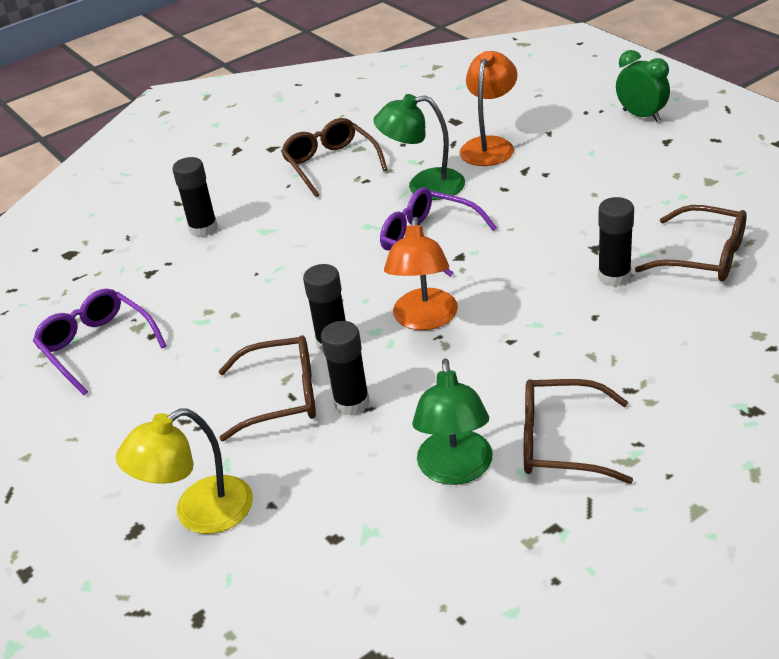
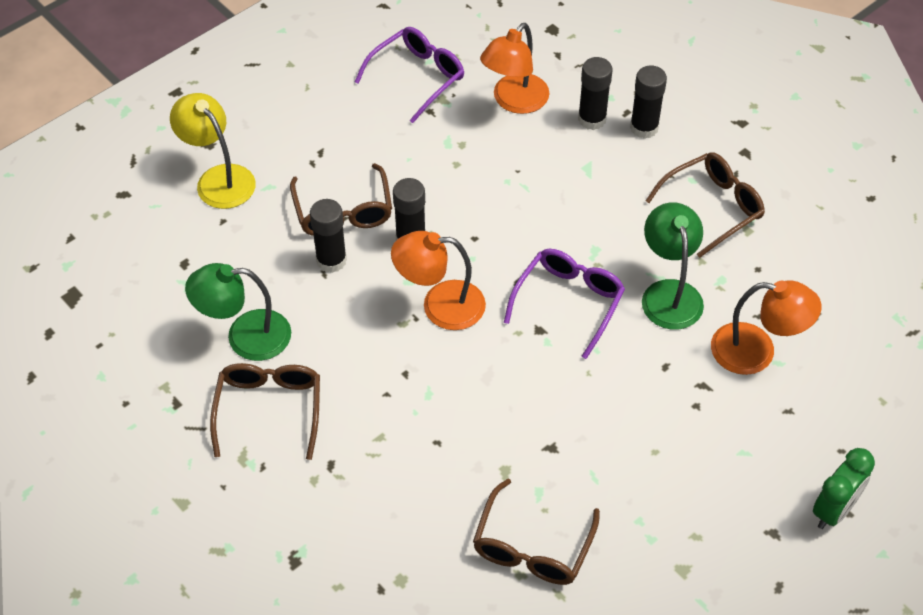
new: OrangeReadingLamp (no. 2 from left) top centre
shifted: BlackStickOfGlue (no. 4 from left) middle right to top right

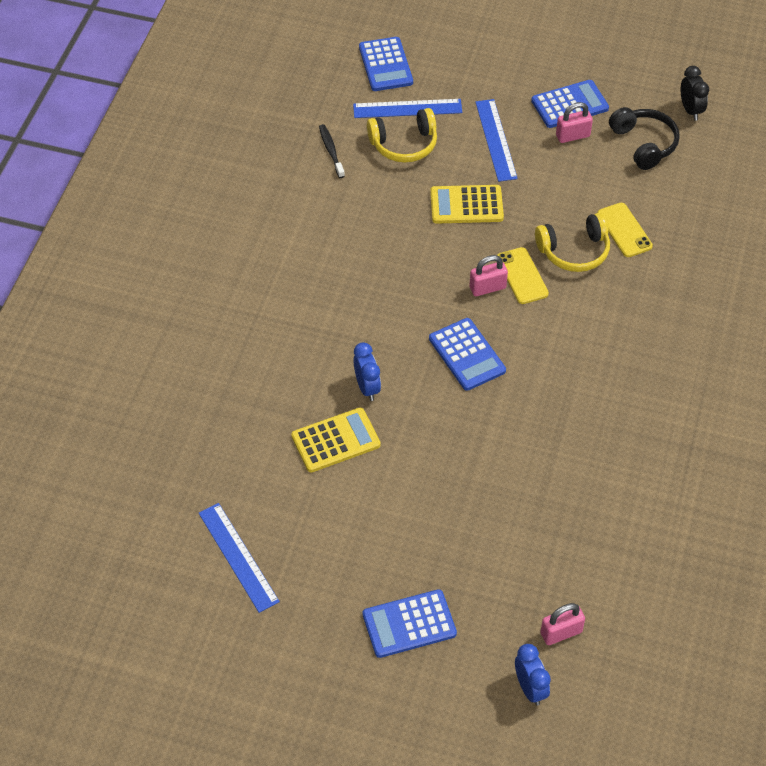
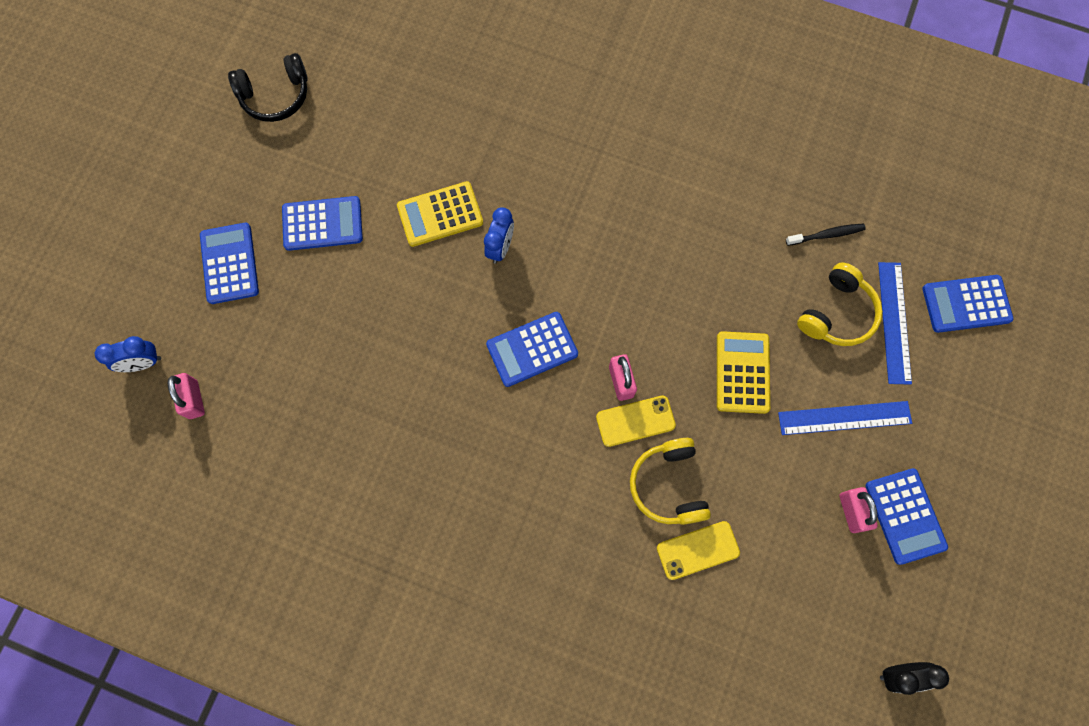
gone: BlueRuler (no. 1 from left) bottom left
new: BlueCalculator (no. 2 from left) top left
shifted: BlackOverEarHeadphones top right to top left
rotated: YellowCalculator (no. 1 from left) centre = top centre 90 degrees clockwise; BlueBedsideClock (no. 1 from left in the first image) centre = top centre 60 degrees counterclockwise; YellowOverEarHeadphones (no. 1 from left in the first image) top centre = middle right 135 degrees counterclockwise

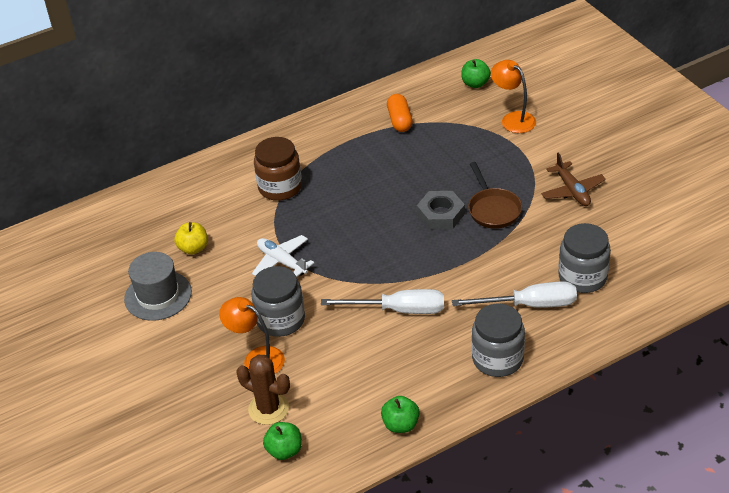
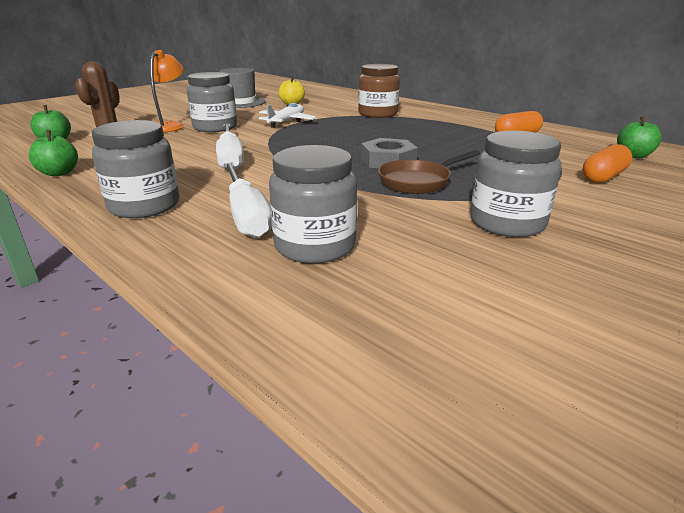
swapped: BrownPlane middle right to AshGreyJar (no. 4 from left) middle right; OrangeReadingLamp (no. 2 from left) top right to OrangePill (no. 2 from left) top right

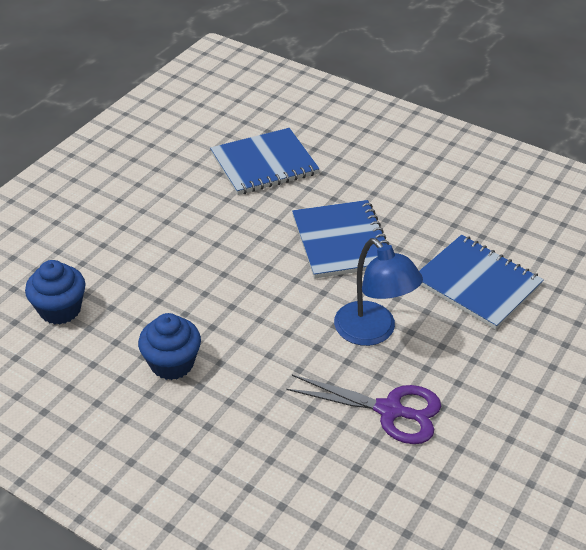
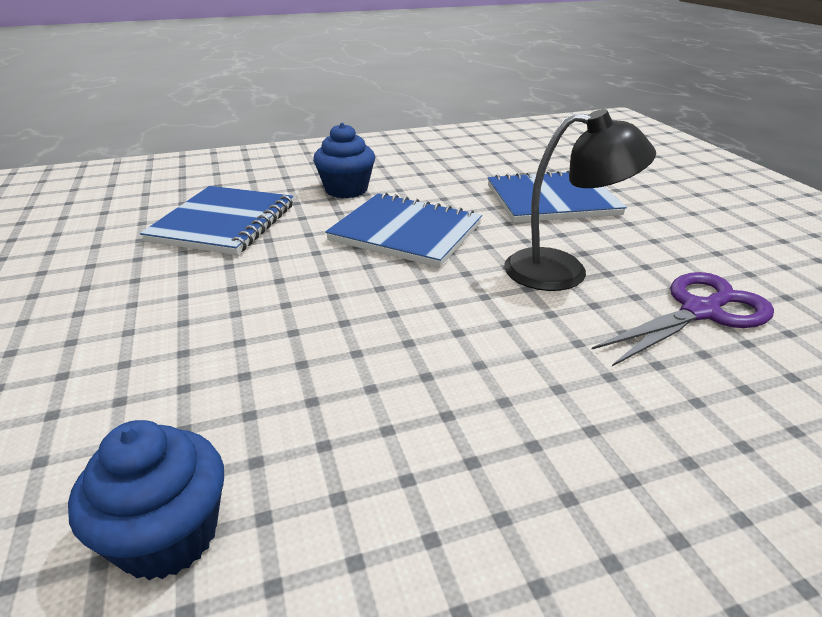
shifted: BlueFairyCake (no. 2 from left) middle left to top centre
repainted: BlueReadingLamp centre to BlackReadingLamp top right

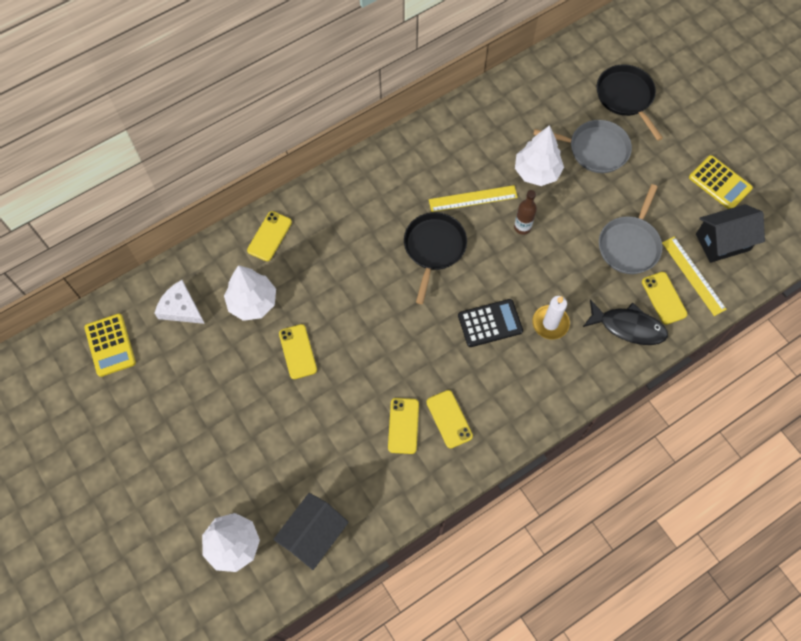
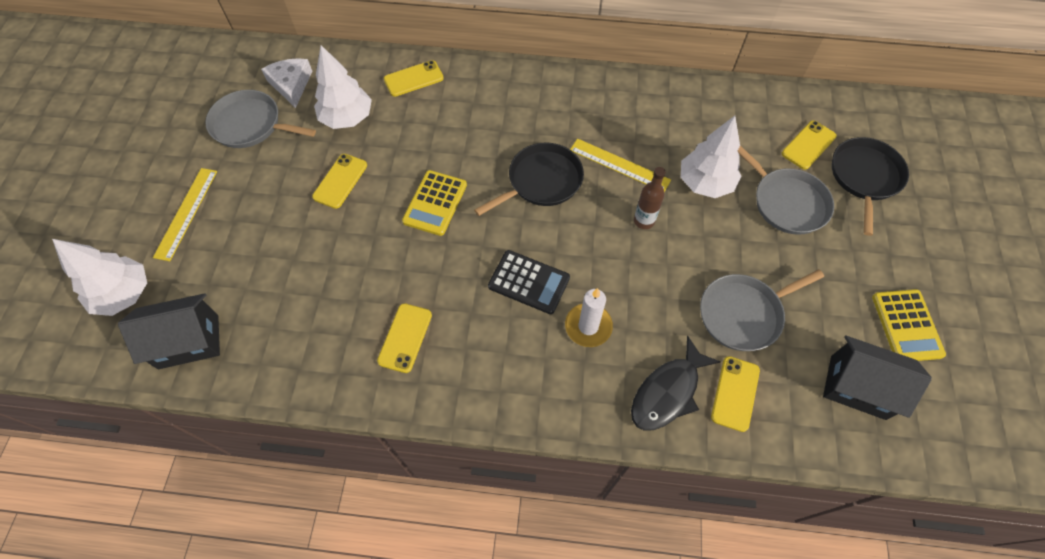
new: AshGreyFryingPan (no. 1 from left) top left
shifted: YellowRuler (no. 2 from left in the first image) middle right to YellowRuler (no. 1 from left) middle left; YellowCalculator (no. 1 from left) middle left to centre; YellowPhone (no. 3 from left in the first image) centre to YellowPhone (no. 5 from left) top right
rotated: BlackFish middle right = bottom centre 75 degrees clockwise

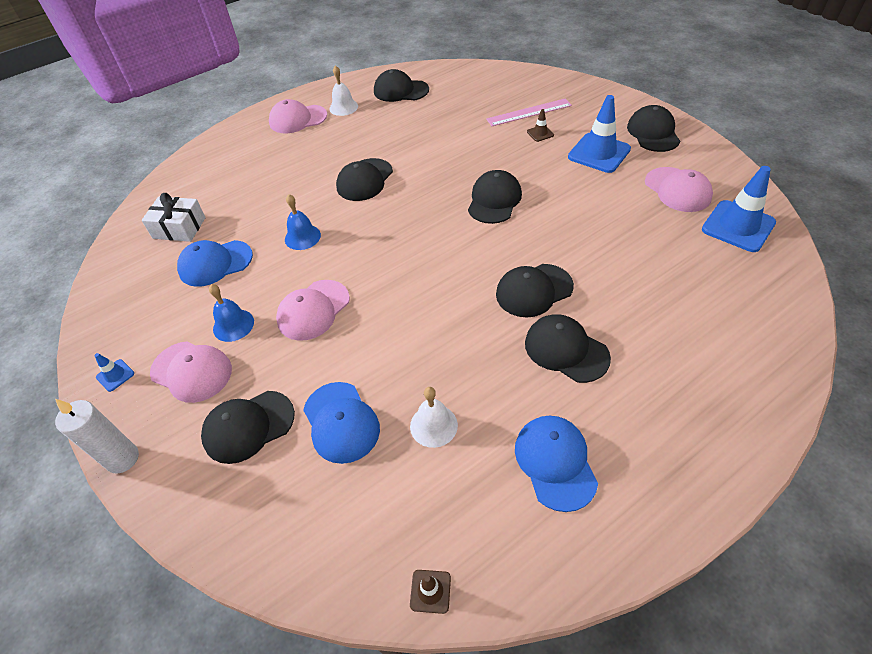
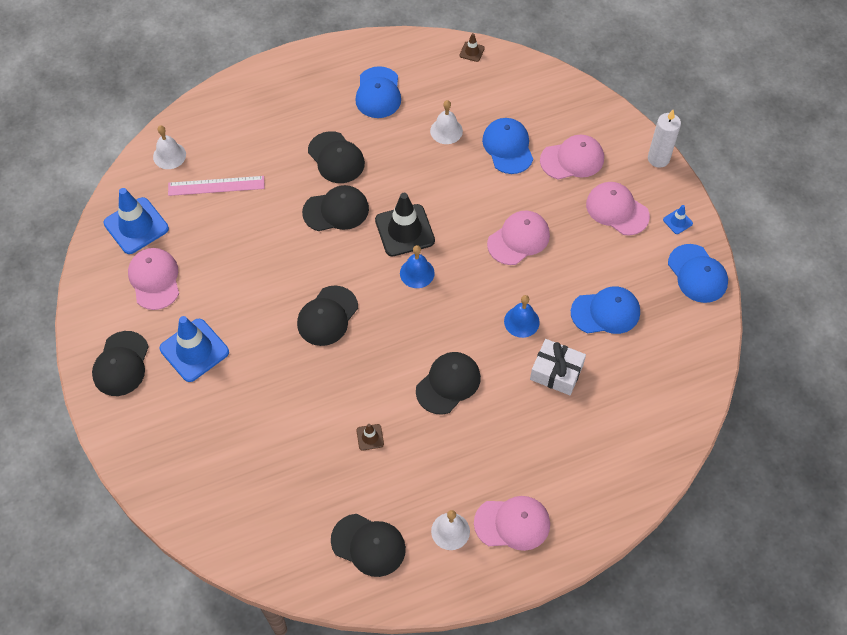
new: SnowWhiteHandBell (no. 1 from left) top left; BlackSafetyCone centre; BlueCap (no. 4 from left) middle right
shifted: PinkRuler top centre to top left; BrownSafetyCone (no. 2 from left in the first image) top centre to BrownSafetyCone (no. 1 from left) bottom centre; BlueHandBell (no. 1 from left) middle left to centre; SnowWhiteWrappedGift top left to centre
repainted: BlackCap (no. 1 from left) middle left to PinkCap (no. 4 from left) top right

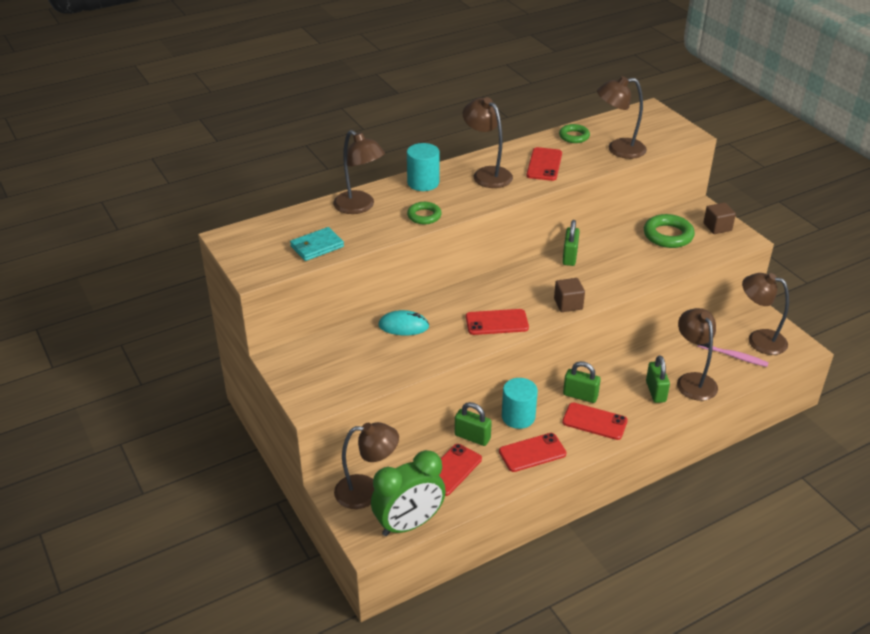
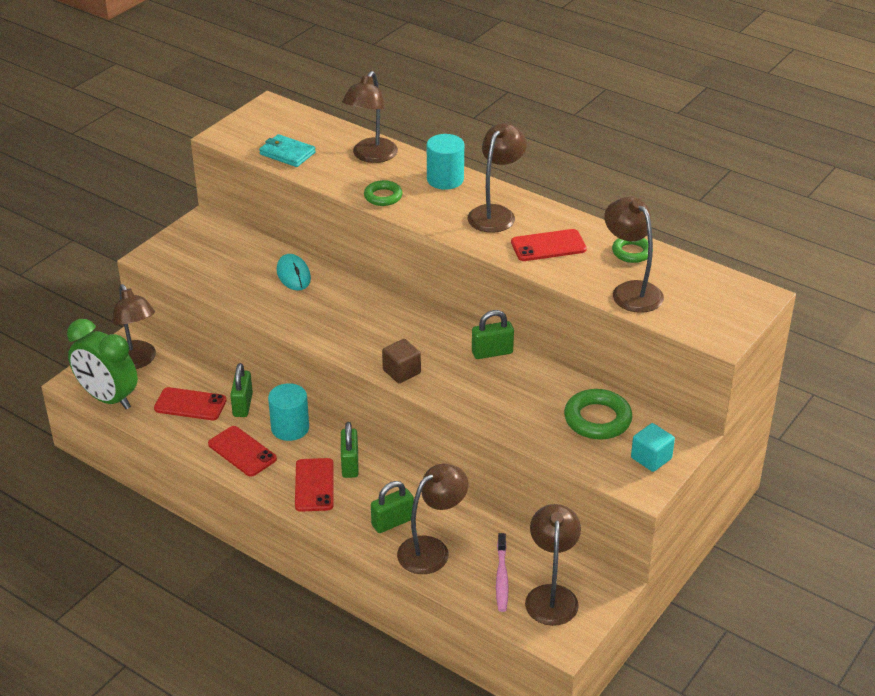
gone: ScarletPhone (no. 2 from left) centre
repainted: BrownBlock (no. 2 from left) middle right to TurquoiseBlock middle right

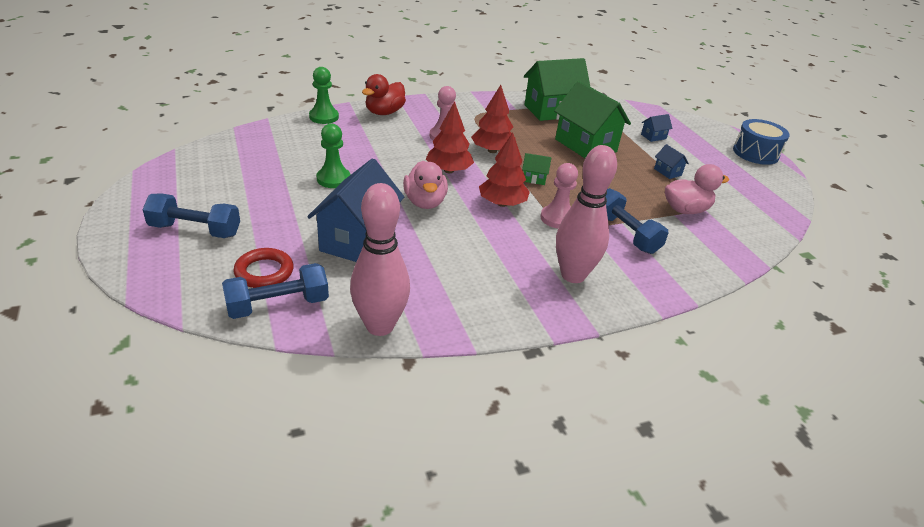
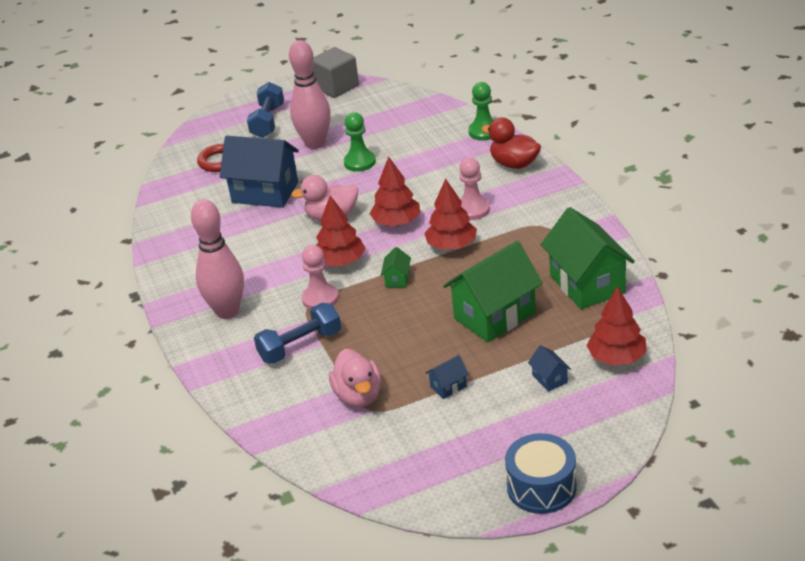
gone: BlueHandWeight (no. 2 from left) middle left
new: AshGreyBlock top centre; ScarletFirTree (no. 4 from left) middle right
shifted: PinkSkittle (no. 1 from left in the first image) centre to PinkSkittle (no. 2 from left) top centre

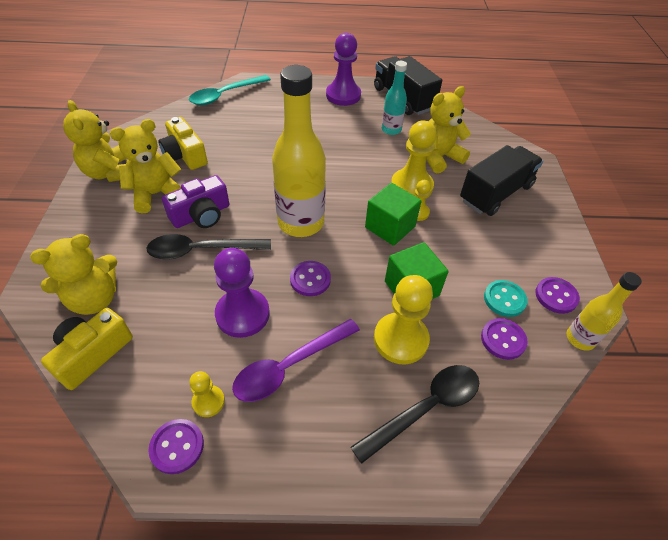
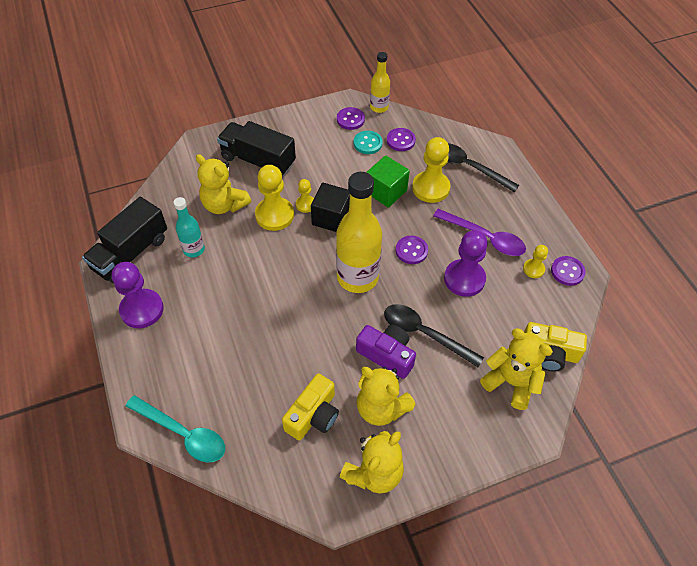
repainted: EmeraldBlock (no. 1 from left) centre to BlackBlock centre
rotated: BlackTablespoon (no. 1 from left) middle left = centre 150 degrees clockwise

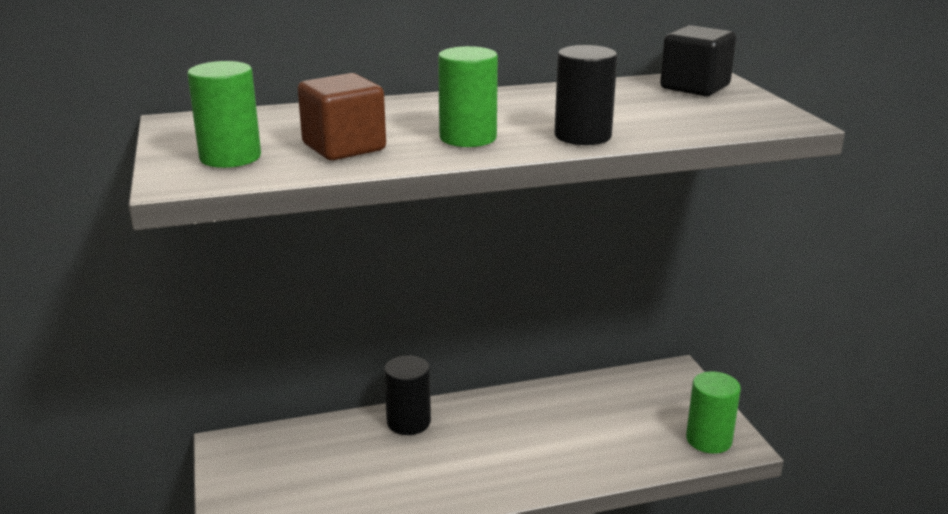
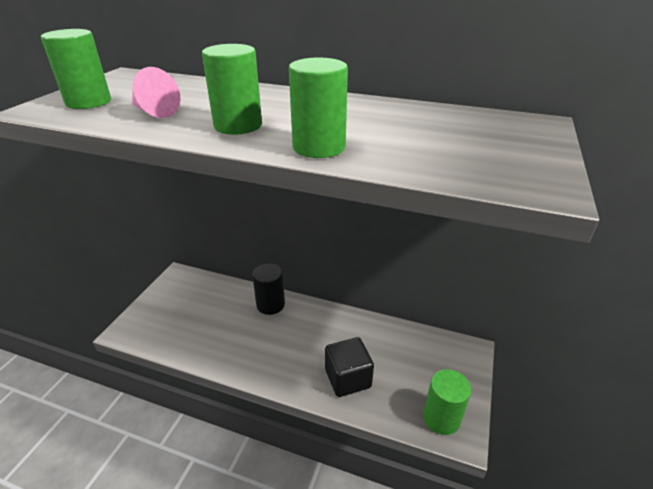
shifted: BlackBlock top right to bottom centre
swapped: BrownBlock top centre to PinkCone top left
repainted: BlackCylinderShape (no. 2 from left) top centre to EmeraldCylinderShape (no. 3 from left) top centre

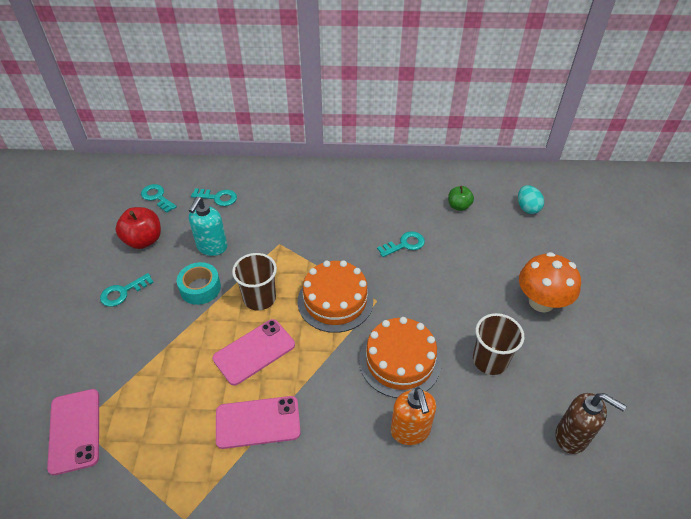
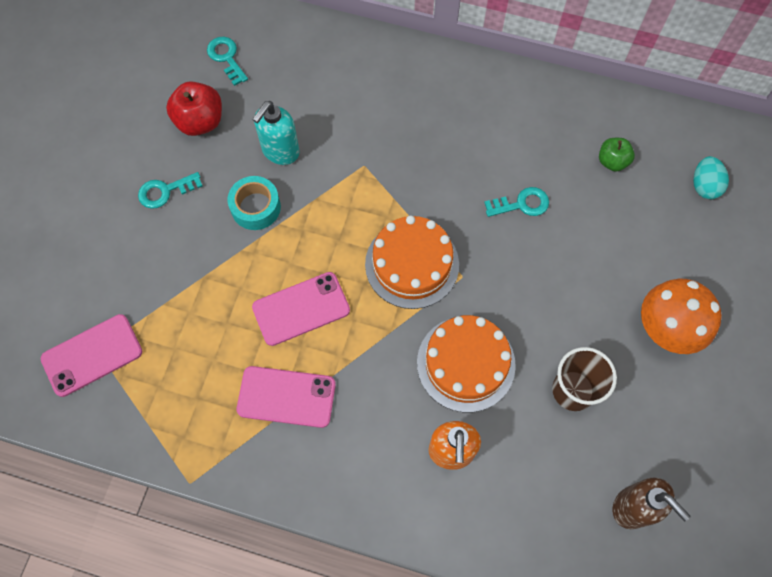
gone: TurquoiseKey (no. 3 from left) middle left; BrownBeaker (no. 1 from left) centre
rotated: PinkPhone (no. 1 from left) bottom left = middle left 60 degrees clockwise

